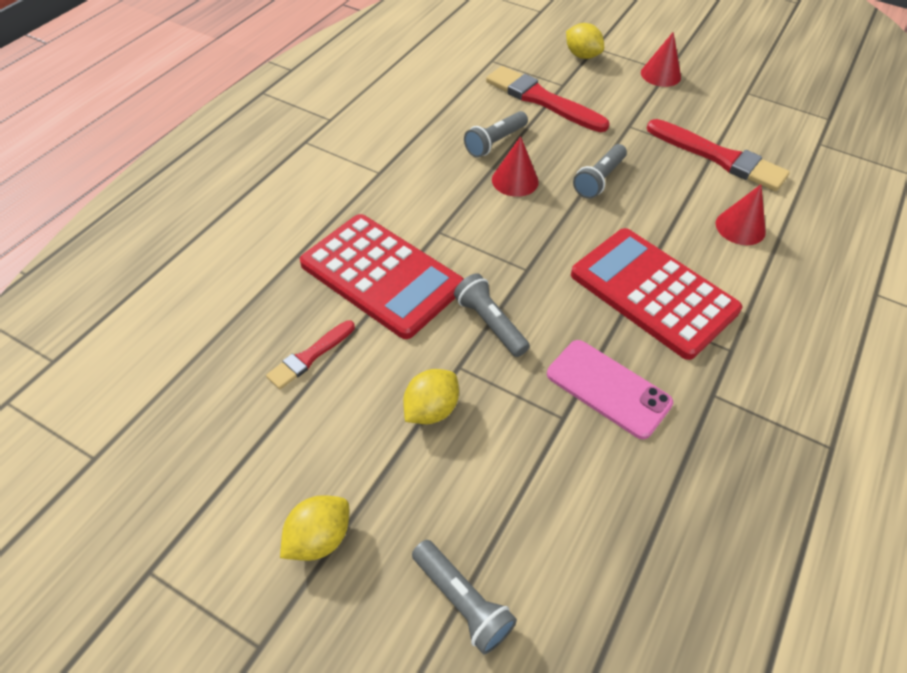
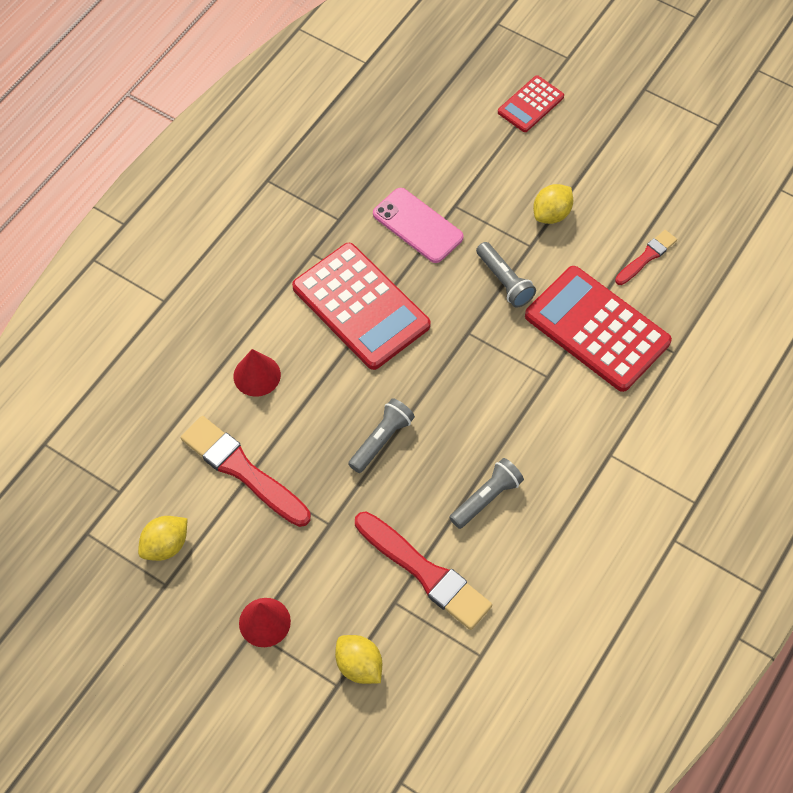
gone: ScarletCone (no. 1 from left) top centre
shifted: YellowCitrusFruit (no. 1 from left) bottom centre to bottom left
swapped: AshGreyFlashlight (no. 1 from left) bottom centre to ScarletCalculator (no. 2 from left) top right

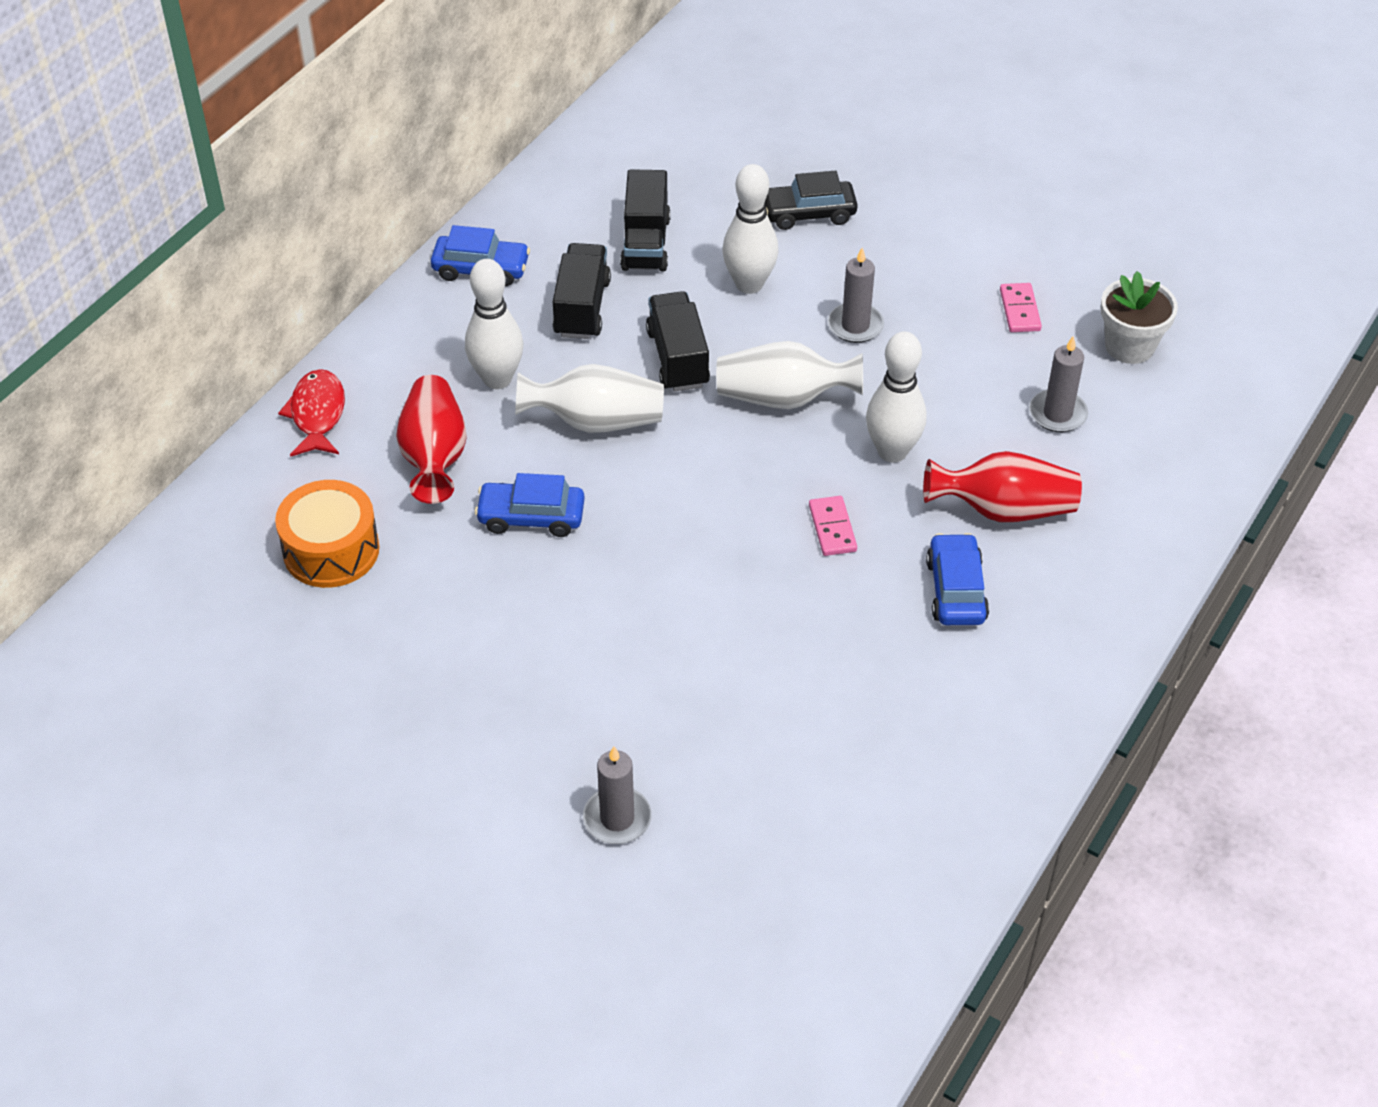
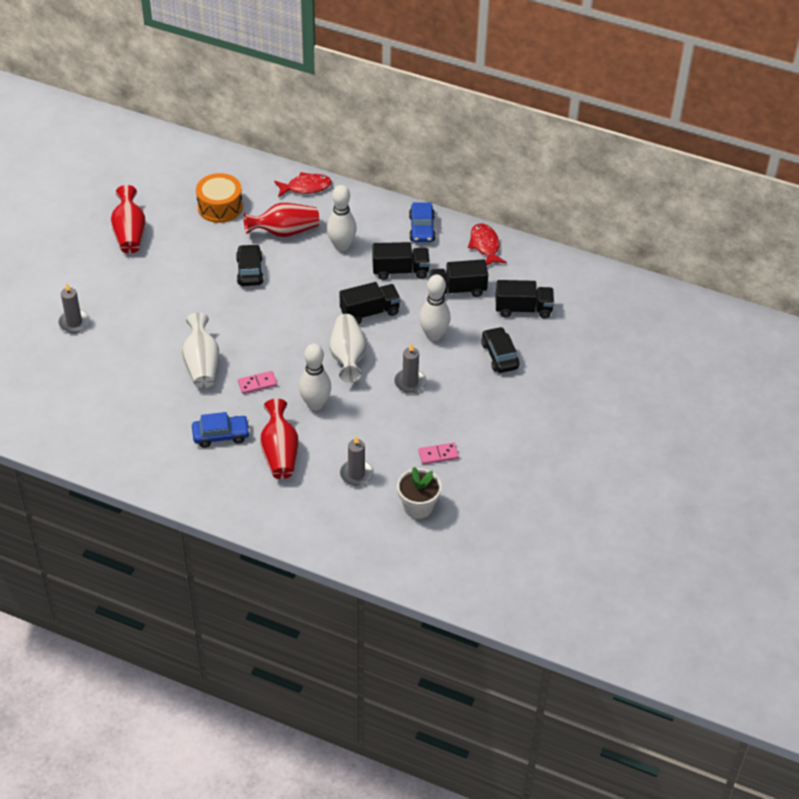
new: ScarletTallVase (no. 1 from left) top left; ScarletFish (no. 2 from left) top centre; BlackLorry (no. 4 from left) centre
shifted: SnowWhiteTallVase (no. 1 from left) centre to middle left
repainted: BlueCar (no. 2 from left) centre to BlackCar (no. 1 from left) top left

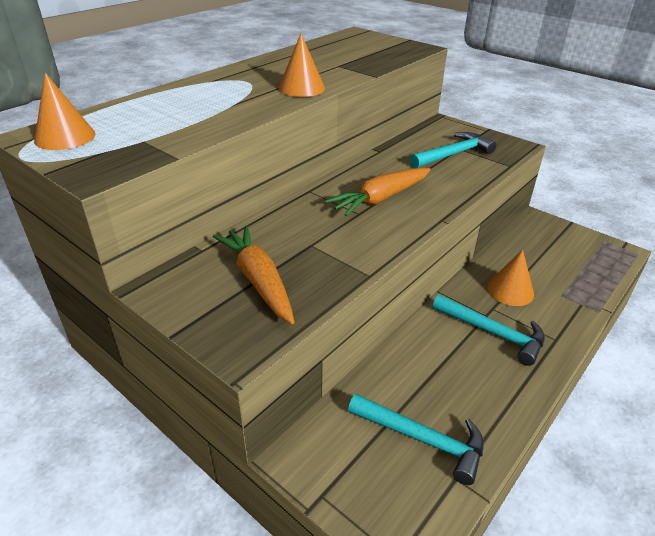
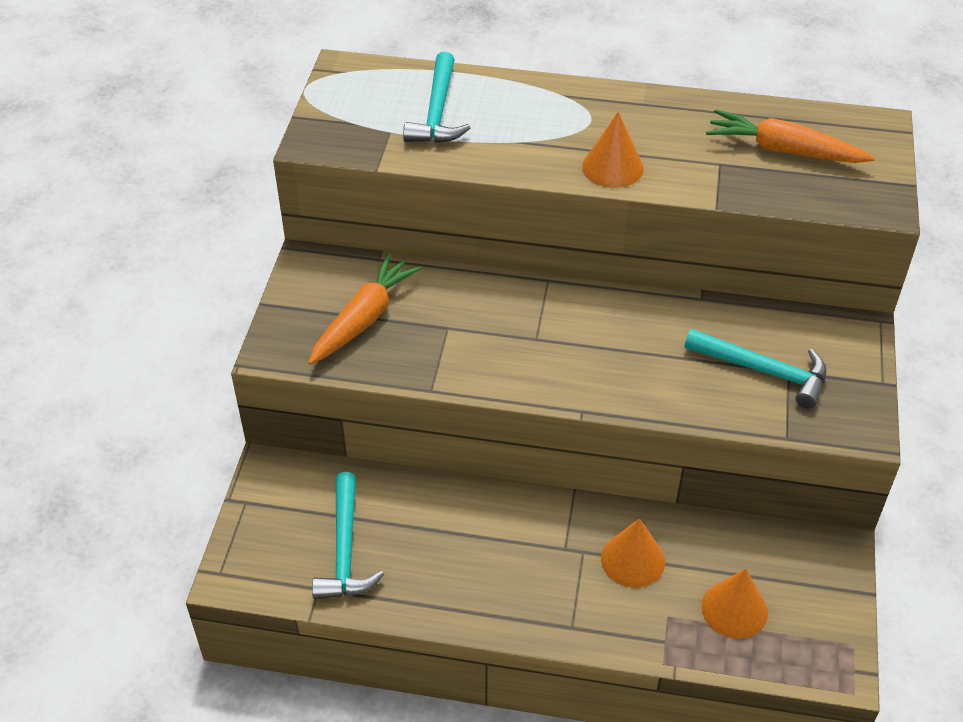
shifted: TurquoiseCarpenter'sHammer (no. 3 from left in the first image) middle right to TurquoiseCarpenter'sHammer (no. 2 from left) top centre; OrangeCone (no. 1 from left in the first image) top left to OrangeCone (no. 3 from left) bottom right; OrangeToyCarrot (no. 2 from left) centre to top right

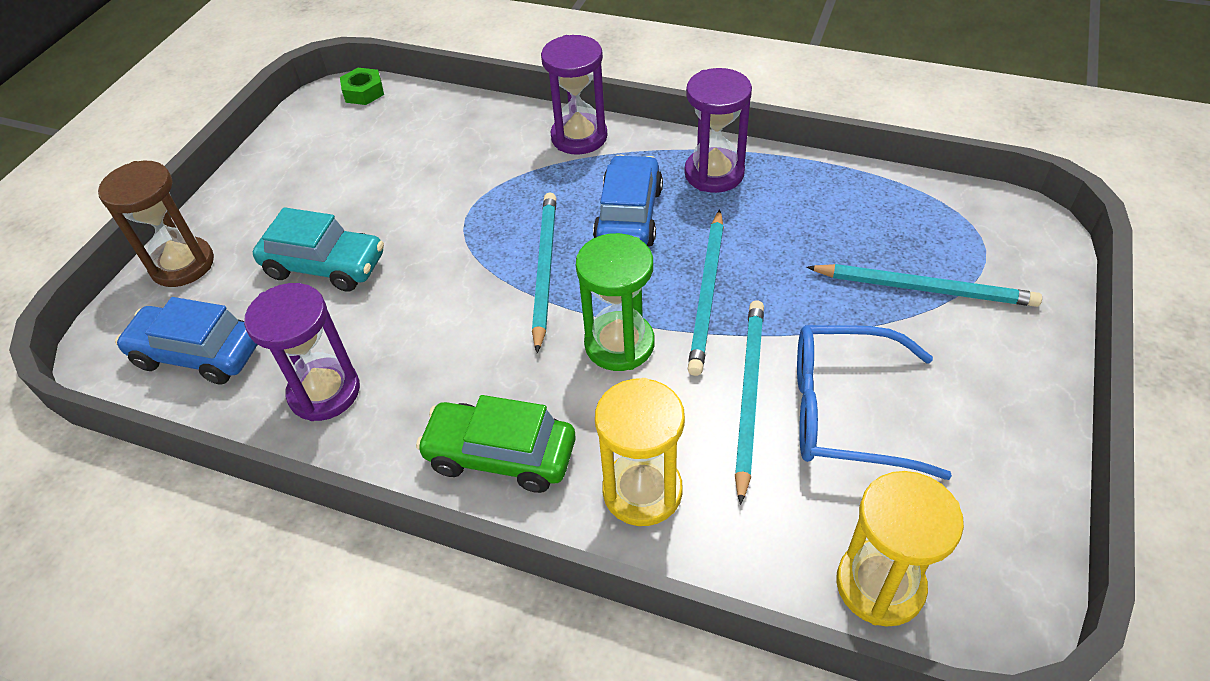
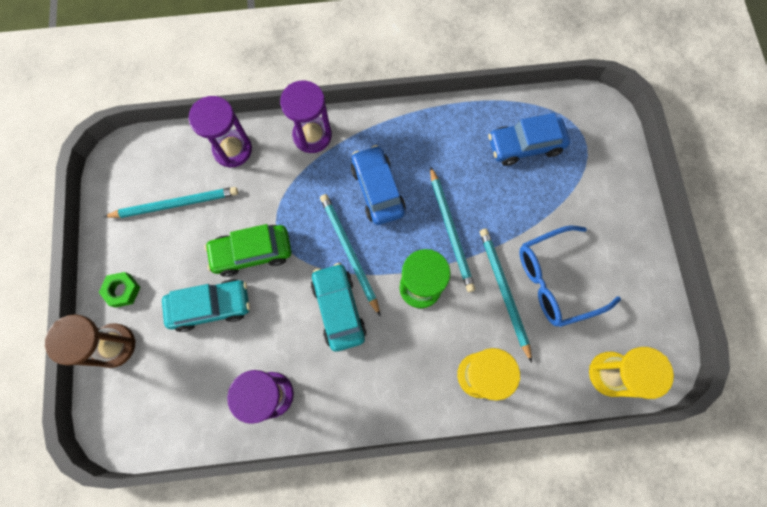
new: TurquoiseCar (no. 2 from left) centre
shifted: EmeraldHexagonNut top left to middle left; TurquoiseLeadPencil (no. 4 from left in the first image) middle right to TurquoiseLeadPencil (no. 1 from left) middle left; RoyalPurpleSandTimer (no. 3 from left in the first image) top centre to RoyalPurpleSandTimer (no. 1 from left) top left; EmeraldCar centre to middle left; BlueCar (no. 1 from left in the first image) middle left to BlueCar (no. 2 from left) top right

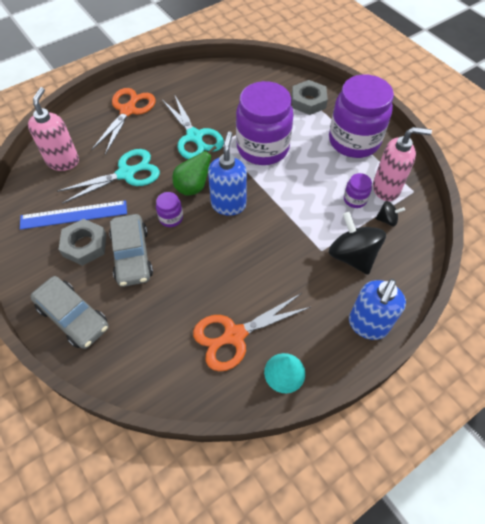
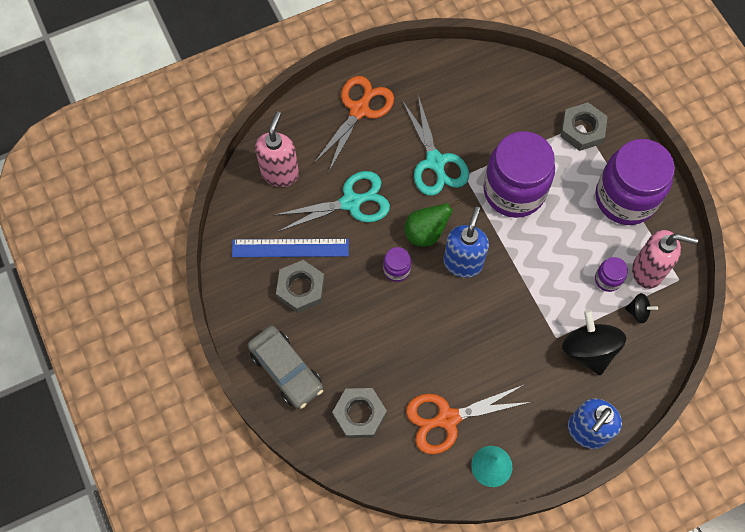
gone: AshGreyCar (no. 2 from left) middle left
new: AshGreyHexagonNut (no. 2 from left) bottom centre

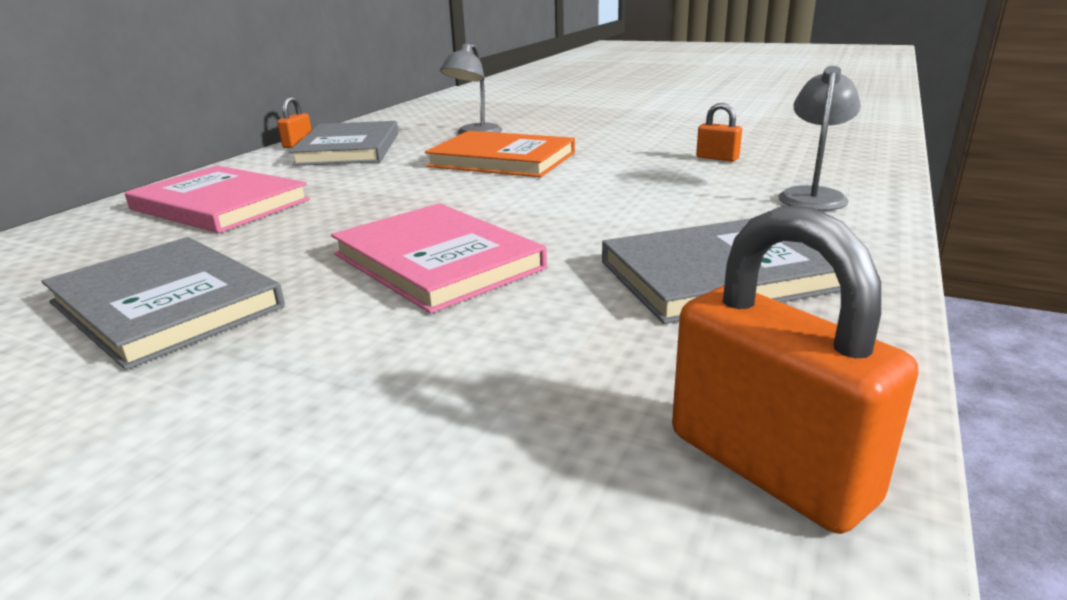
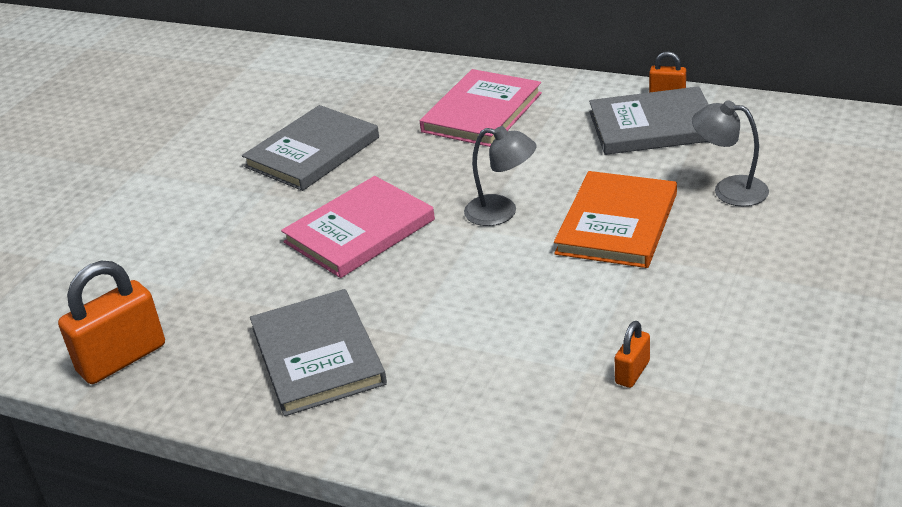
shifted: AshGreyReadingLamp (no. 2 from left in the first image) top right to AshGreyReadingLamp (no. 1 from left) centre

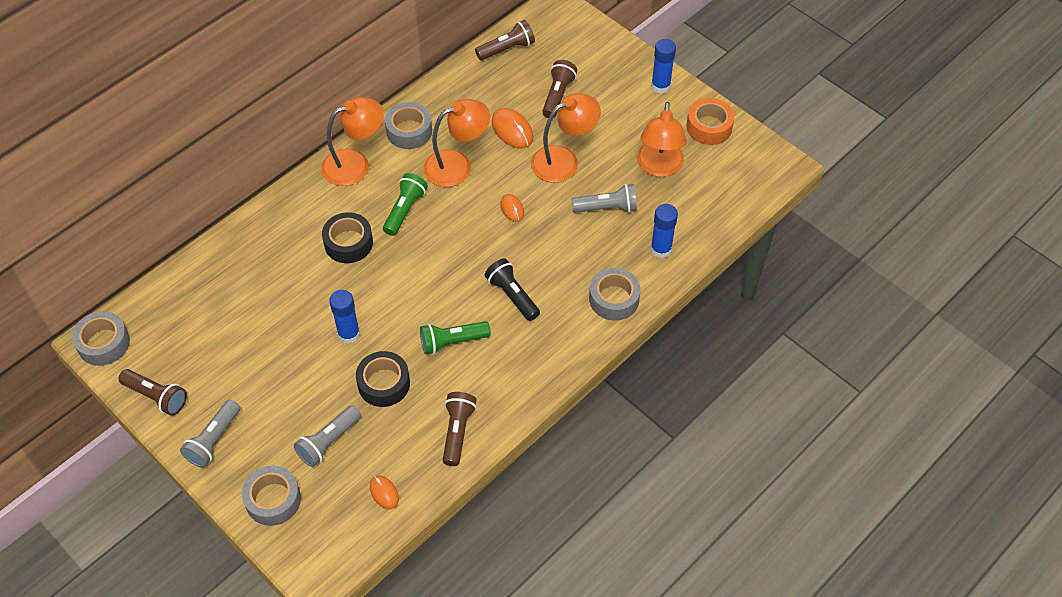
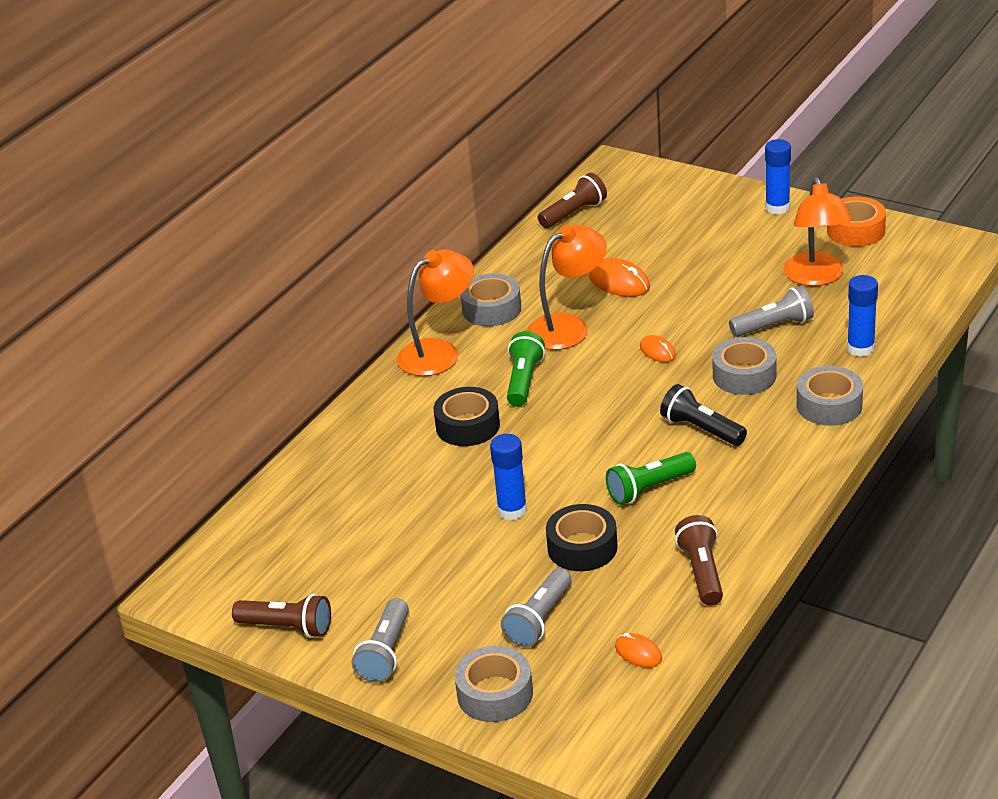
gone: OrangeReadingLamp (no. 3 from left) top centre; BrownFlashlight (no. 4 from left) top centre
shifted: AshGreyStickyTape (no. 1 from left in the first image) middle left to AshGreyStickyTape (no. 3 from left) middle right

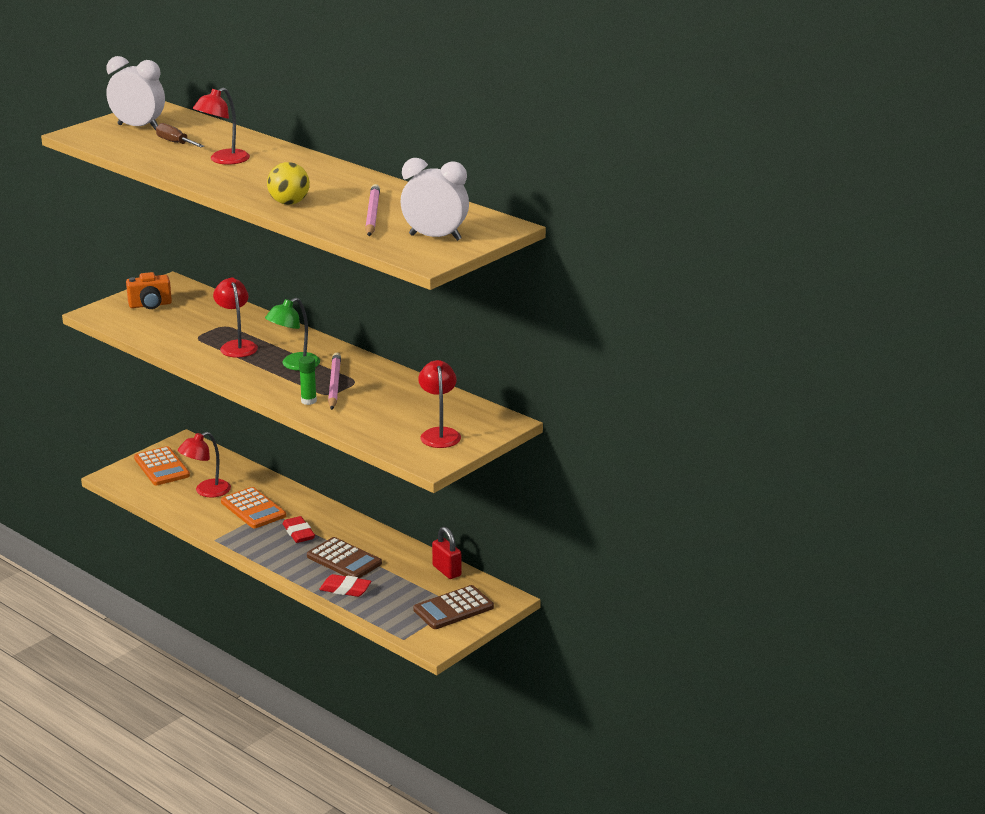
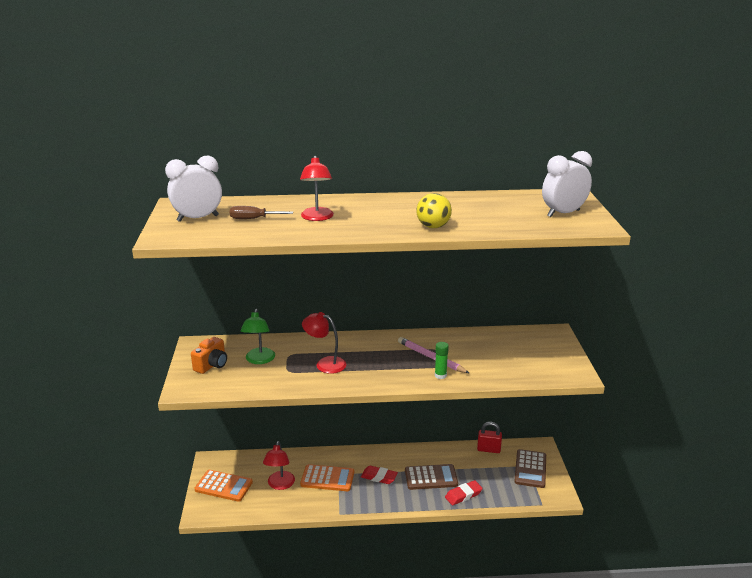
gone: PinkLeadPencil (no. 2 from left) top centre; ScarletReadingLamp (no. 4 from left) centre
shifted: EmeraldReadingLamp middle left to centre

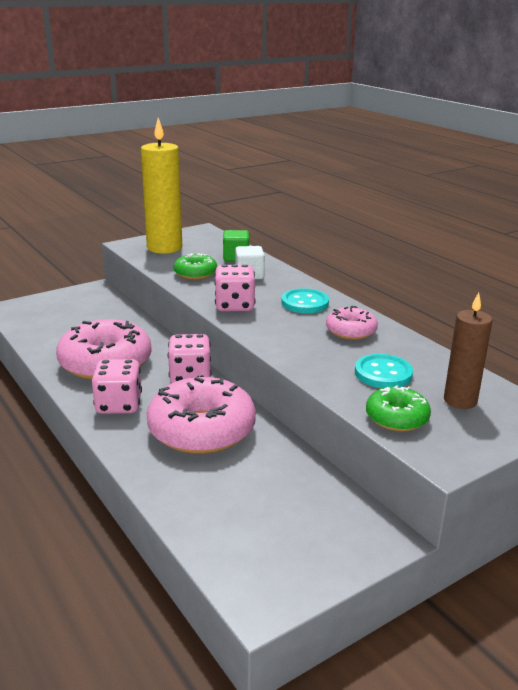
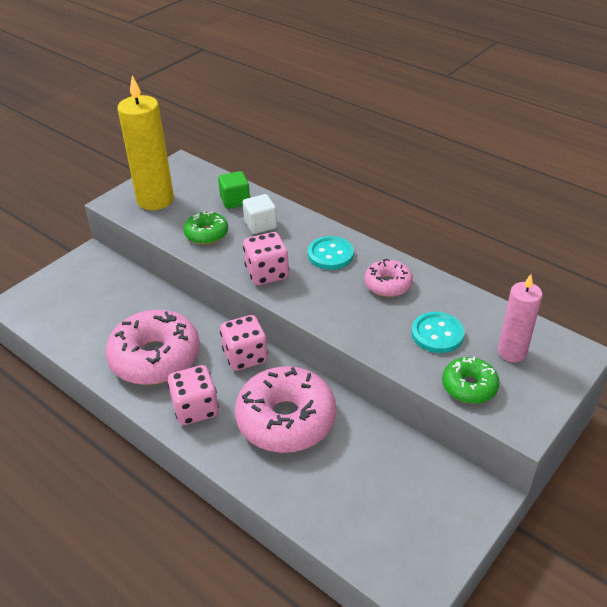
repainted: BrownCandle middle right to PinkCandle middle right

